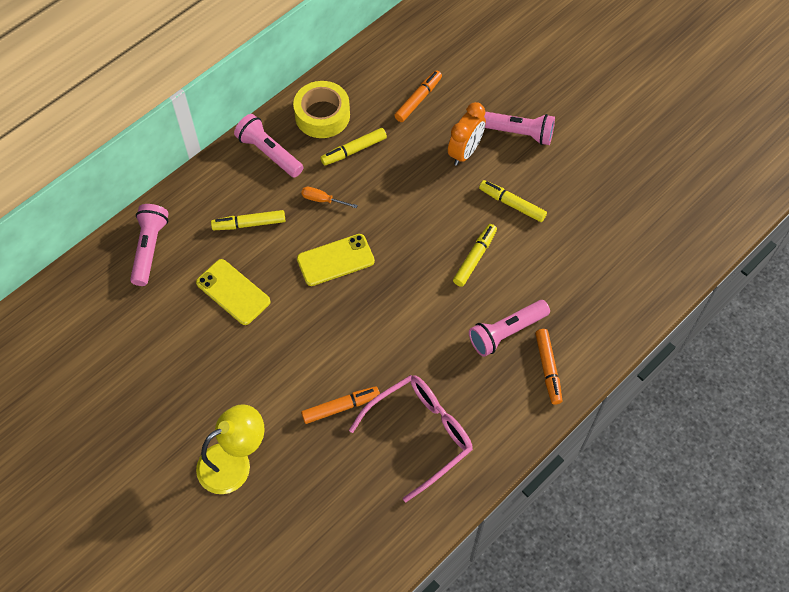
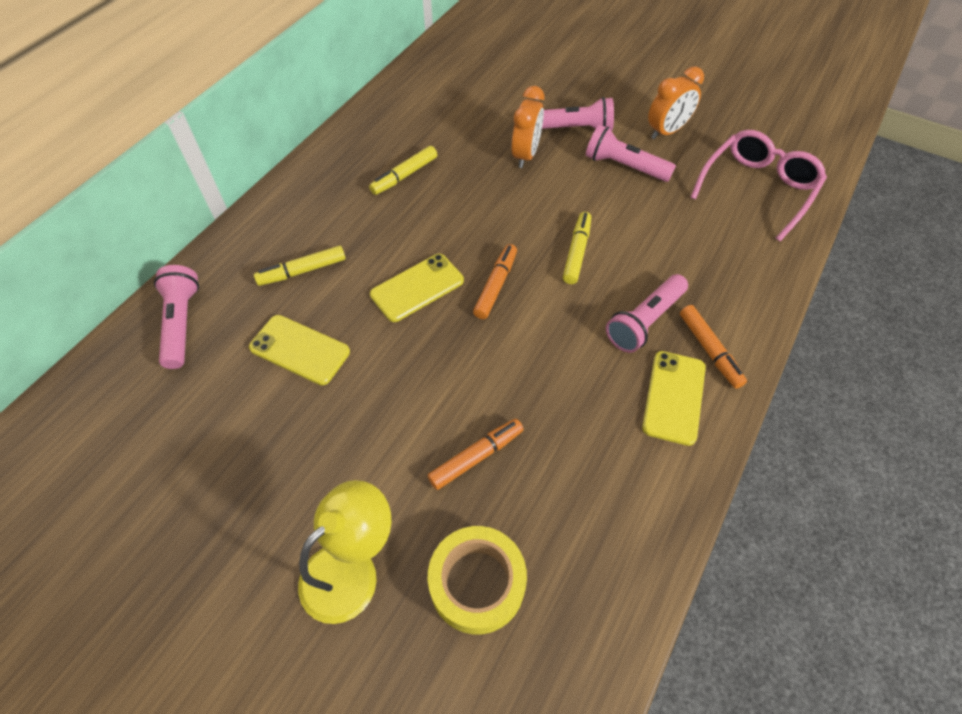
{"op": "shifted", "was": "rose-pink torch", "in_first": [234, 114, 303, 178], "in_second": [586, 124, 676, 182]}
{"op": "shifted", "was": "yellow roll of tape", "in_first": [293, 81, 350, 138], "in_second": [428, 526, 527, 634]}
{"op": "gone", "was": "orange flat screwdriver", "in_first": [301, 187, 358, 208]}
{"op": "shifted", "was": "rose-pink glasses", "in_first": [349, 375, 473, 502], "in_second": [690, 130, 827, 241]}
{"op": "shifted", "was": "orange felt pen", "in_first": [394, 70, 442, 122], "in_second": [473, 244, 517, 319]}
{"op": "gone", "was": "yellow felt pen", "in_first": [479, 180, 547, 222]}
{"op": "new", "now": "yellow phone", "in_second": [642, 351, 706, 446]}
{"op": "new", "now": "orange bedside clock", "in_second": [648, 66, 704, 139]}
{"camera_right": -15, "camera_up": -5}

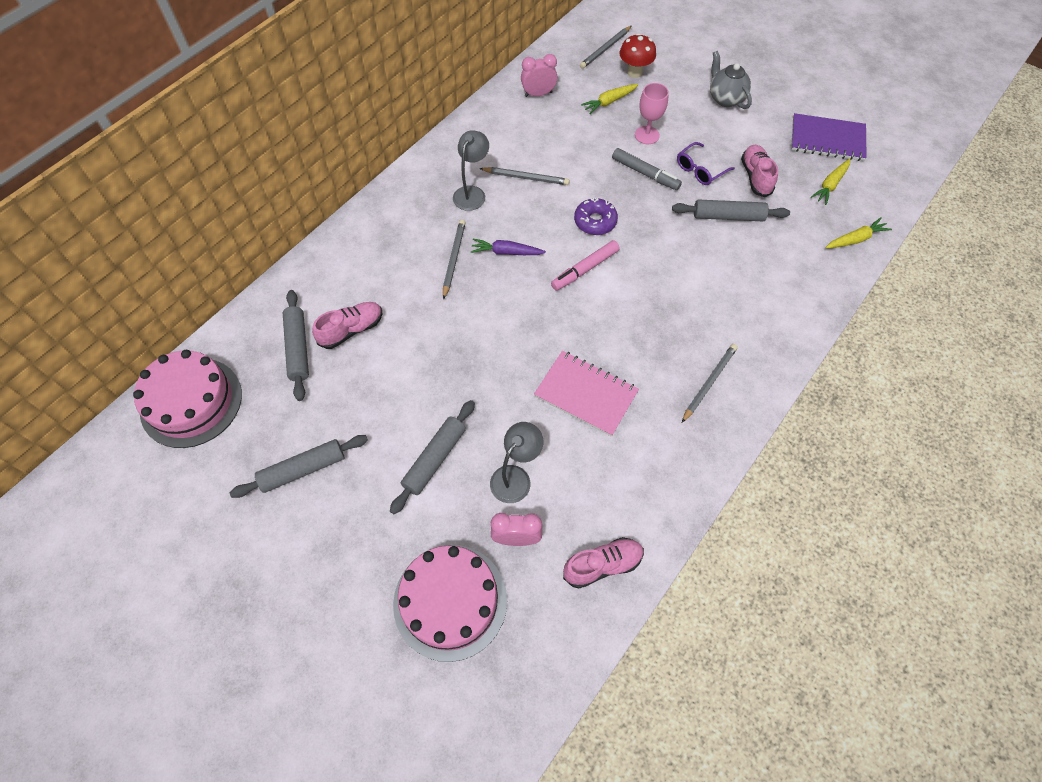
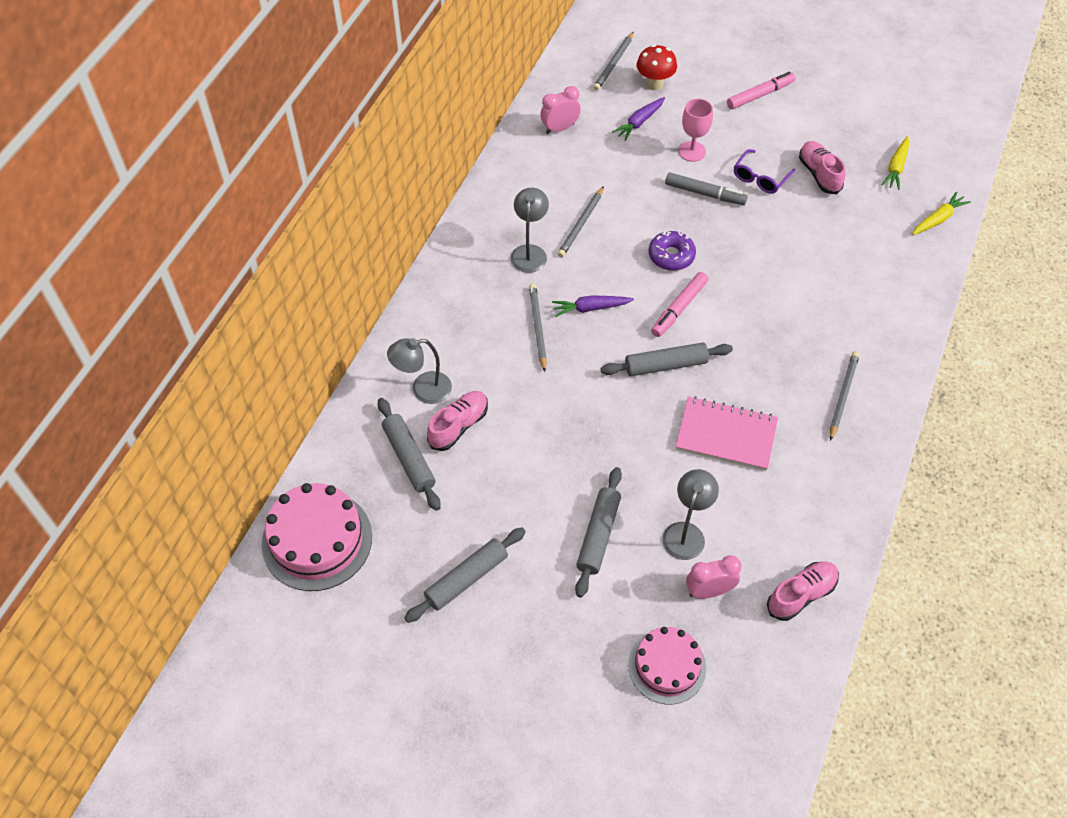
{"op": "scaled", "was": "rose-pink layer cake", "in_first": [393, 545, 507, 662], "in_second": [628, 627, 706, 704], "ratio": 0.66}
{"op": "rotated", "was": "ash-grey wooden pencil", "in_first": [479, 167, 570, 185], "in_second": [558, 186, 604, 257], "clockwise": 120}
{"op": "repainted", "was": "yellow toy carrot", "now": "purple toy carrot", "in_first": [581, 84, 638, 114], "in_second": [612, 97, 665, 141]}
{"op": "shifted", "was": "ash-grey rolling pin", "in_first": [672, 199, 790, 221], "in_second": [601, 342, 733, 376]}
{"op": "swapped", "was": "ash-grey tea pot", "now": "rose-pink felt pen", "in_first": [710, 51, 752, 109], "in_second": [727, 72, 795, 109]}
{"op": "gone", "was": "purple notepad", "in_first": [791, 113, 867, 161]}
{"op": "new", "now": "ash-grey lamp", "in_second": [387, 338, 452, 404]}
{"camera_right": -15, "camera_up": -5}

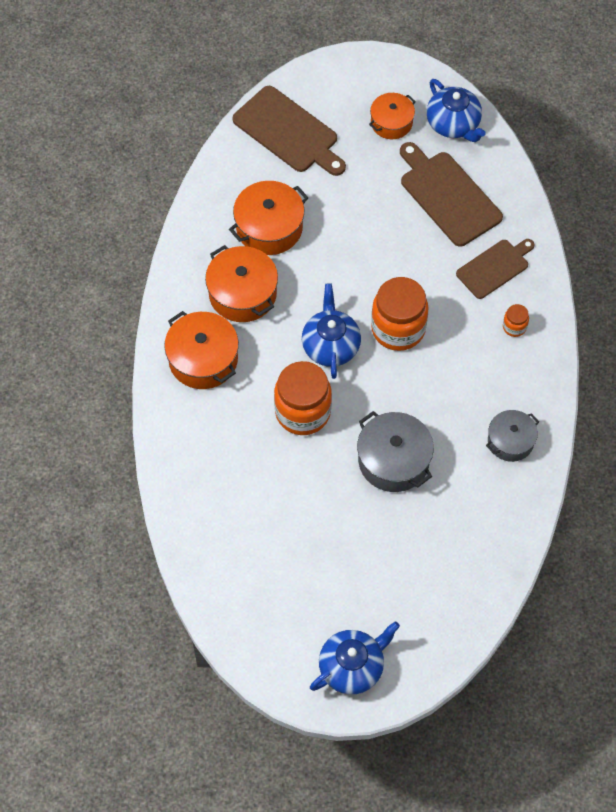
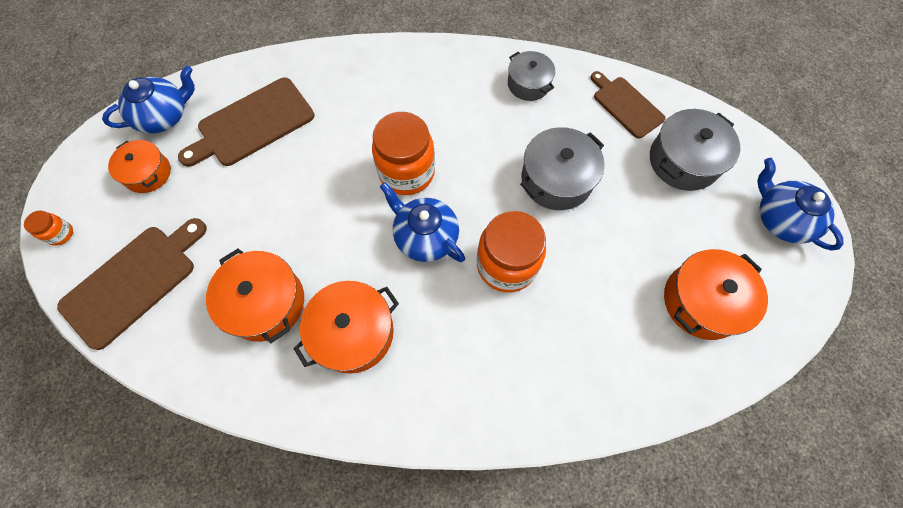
{"op": "shifted", "was": "orange stockpot", "in_first": [164, 311, 239, 389], "in_second": [664, 249, 768, 340]}
{"op": "rotated", "was": "cobalt tea pot", "in_first": [302, 283, 361, 379], "in_second": [380, 182, 465, 262], "clockwise": 45}
{"op": "shifted", "was": "russet bread board", "in_first": [456, 239, 535, 299], "in_second": [590, 71, 666, 139]}
{"op": "shifted", "was": "orange jam jar", "in_first": [503, 304, 529, 337], "in_second": [24, 211, 73, 246]}
{"op": "new", "now": "ash-grey stockpot", "in_second": [650, 109, 741, 191]}
{"camera_right": -90, "camera_up": 5}

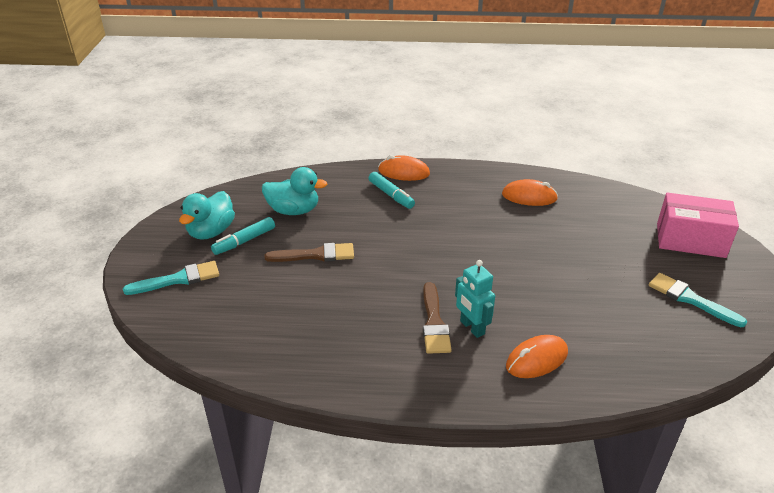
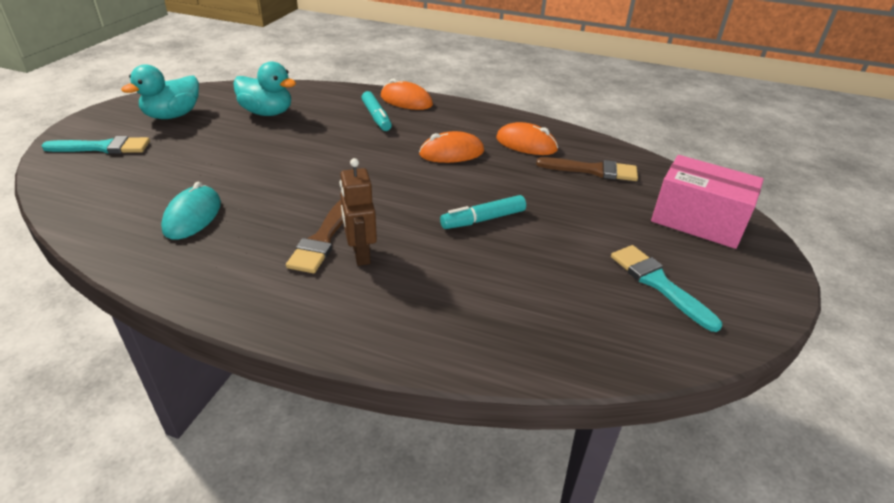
{"op": "shifted", "was": "aqua felt pen", "in_first": [211, 217, 275, 255], "in_second": [440, 195, 526, 229]}
{"op": "shifted", "was": "russet paintbrush", "in_first": [264, 243, 354, 262], "in_second": [536, 157, 638, 181]}
{"op": "repainted", "was": "aqua toy robot", "now": "russet toy robot", "in_first": [455, 260, 495, 338], "in_second": [340, 158, 377, 266]}
{"op": "shifted", "was": "orange PC mouse", "in_first": [506, 335, 568, 378], "in_second": [419, 131, 484, 163]}
{"op": "new", "now": "aqua PC mouse", "in_second": [161, 181, 221, 240]}
{"camera_right": 15, "camera_up": 0}

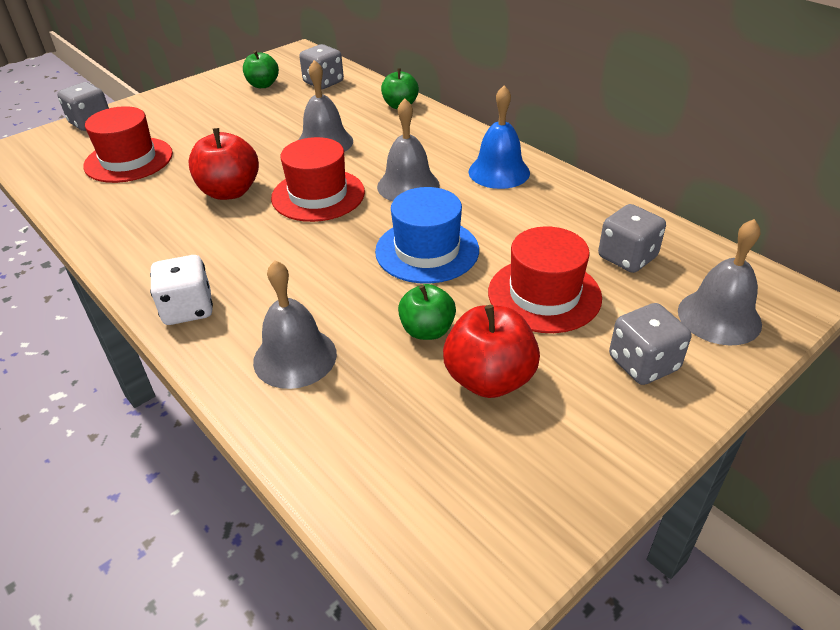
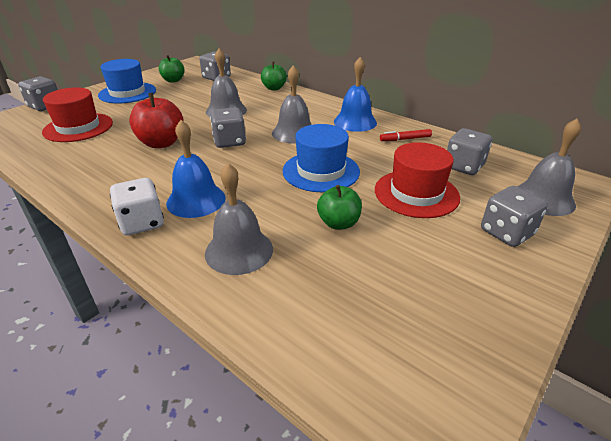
{"op": "swapped", "was": "red hat", "now": "ash-grey dice", "in_first": [271, 137, 365, 222], "in_second": [210, 107, 246, 148]}
{"op": "gone", "was": "red toy apple", "in_first": [443, 305, 540, 398]}
{"op": "new", "now": "cobalt hat", "in_second": [98, 59, 156, 103]}
{"op": "new", "now": "cobalt hand bell", "in_second": [166, 120, 226, 218]}
{"op": "new", "now": "red felt pen", "in_second": [380, 129, 432, 141]}
{"camera_right": -10, "camera_up": -5}

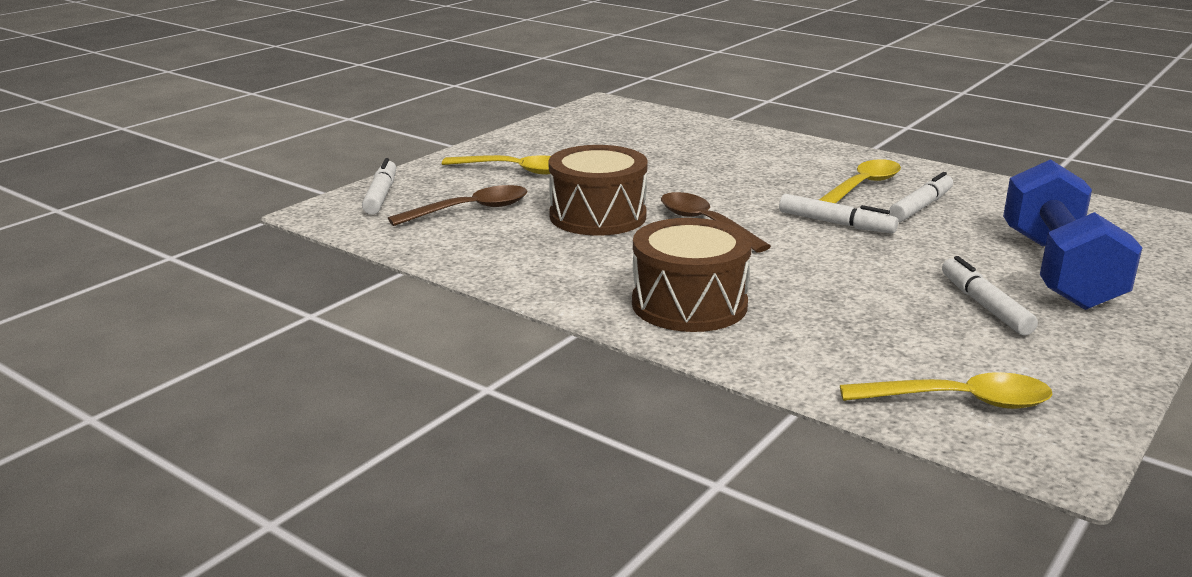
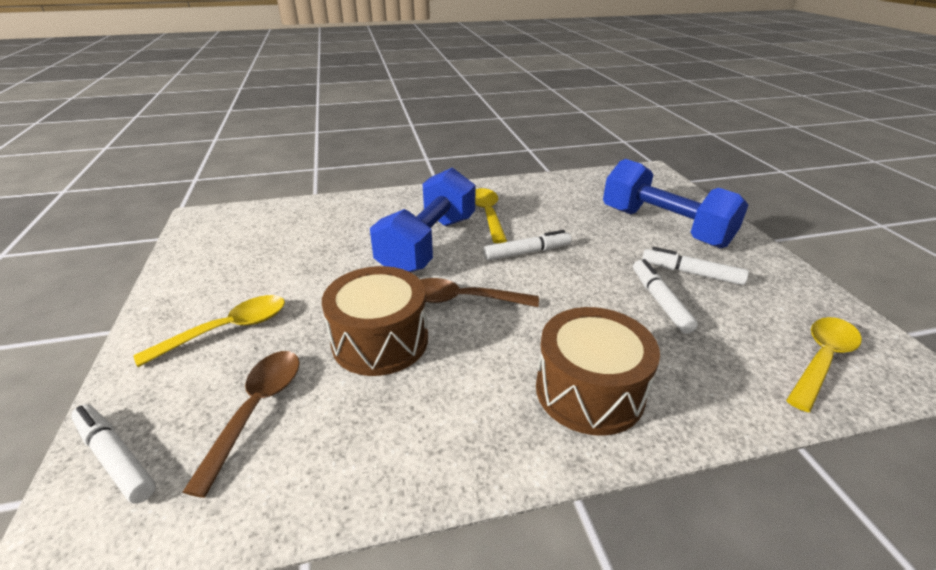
{"op": "shifted", "was": "white felt pen", "in_first": [889, 172, 953, 222], "in_second": [633, 259, 698, 334]}
{"op": "new", "now": "cobalt hand weight", "in_second": [370, 167, 475, 272]}
{"camera_right": -50, "camera_up": 10}

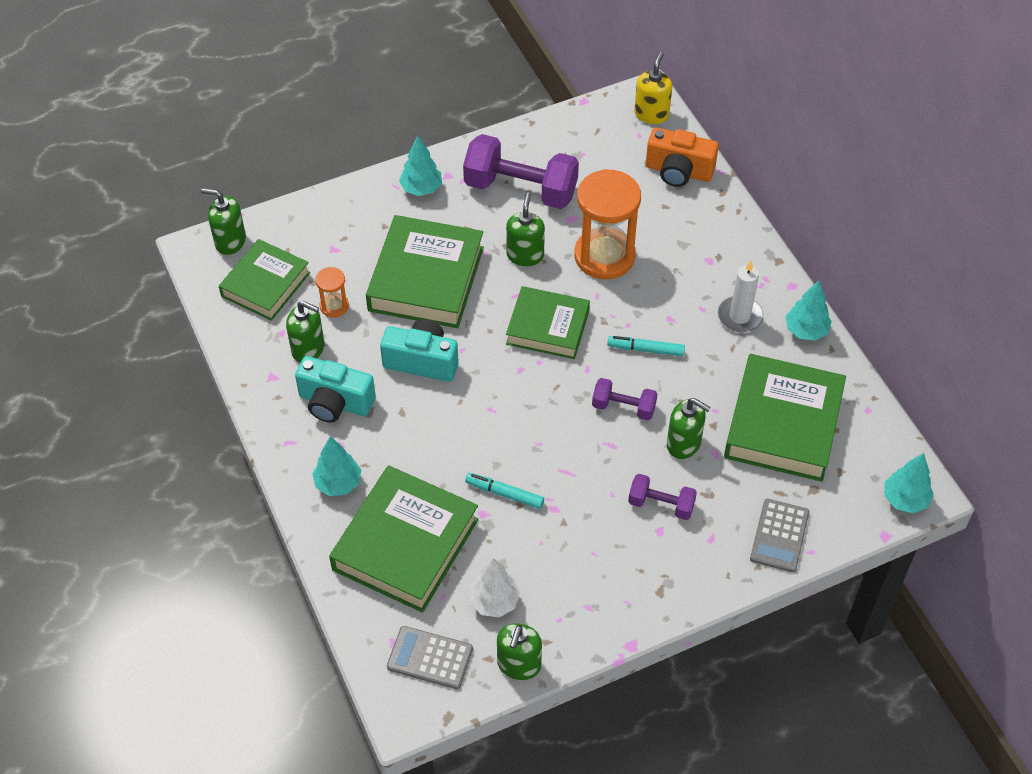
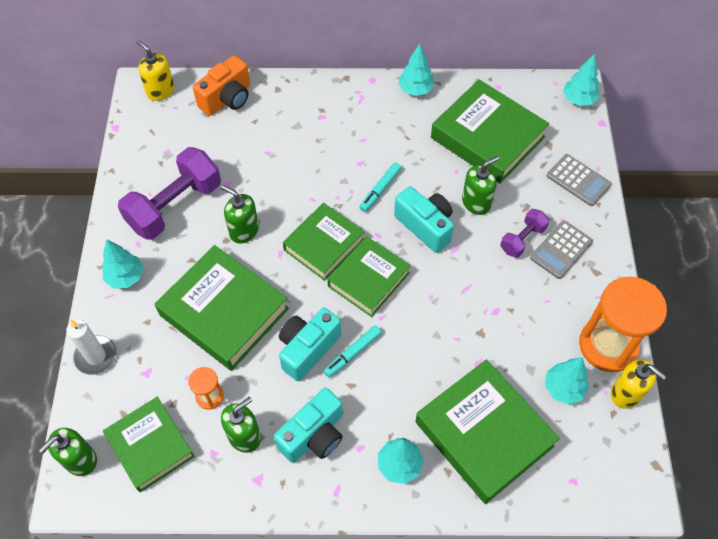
{"op": "shifted", "was": "ash-grey pocket calculator", "in_first": [387, 626, 473, 689], "in_second": [530, 220, 593, 279]}
{"op": "shifted", "was": "aqua felt pen", "in_first": [465, 473, 544, 509], "in_second": [323, 325, 382, 377]}
{"op": "repainted", "was": "white fir tree", "now": "aqua fir tree", "in_first": [469, 558, 520, 617], "in_second": [545, 357, 589, 405]}
{"op": "repainted", "was": "green pump bottle", "now": "yellow pump bottle", "in_first": [497, 623, 542, 680], "in_second": [611, 360, 666, 409]}
{"op": "shifted", "was": "orange hourglass", "in_first": [574, 169, 641, 279], "in_second": [579, 277, 667, 372]}
{"op": "swapped", "was": "purple hand weight", "now": "aqua compact camera", "in_first": [592, 378, 658, 420], "in_second": [394, 186, 454, 253]}
{"op": "shifted", "was": "white wax candle", "in_first": [718, 260, 763, 332], "in_second": [66, 319, 117, 375]}
{"op": "new", "now": "green book", "in_second": [327, 236, 410, 317]}
{"camera_right": -65, "camera_up": 5}

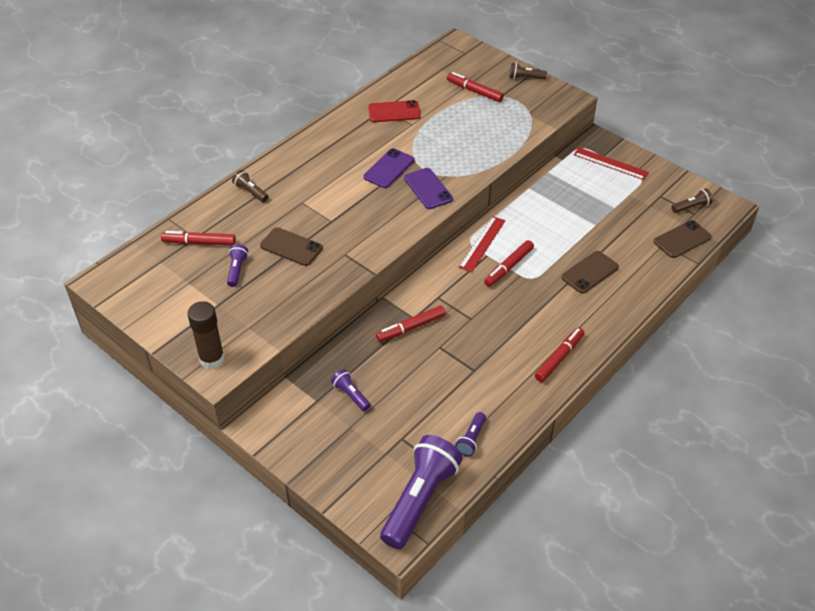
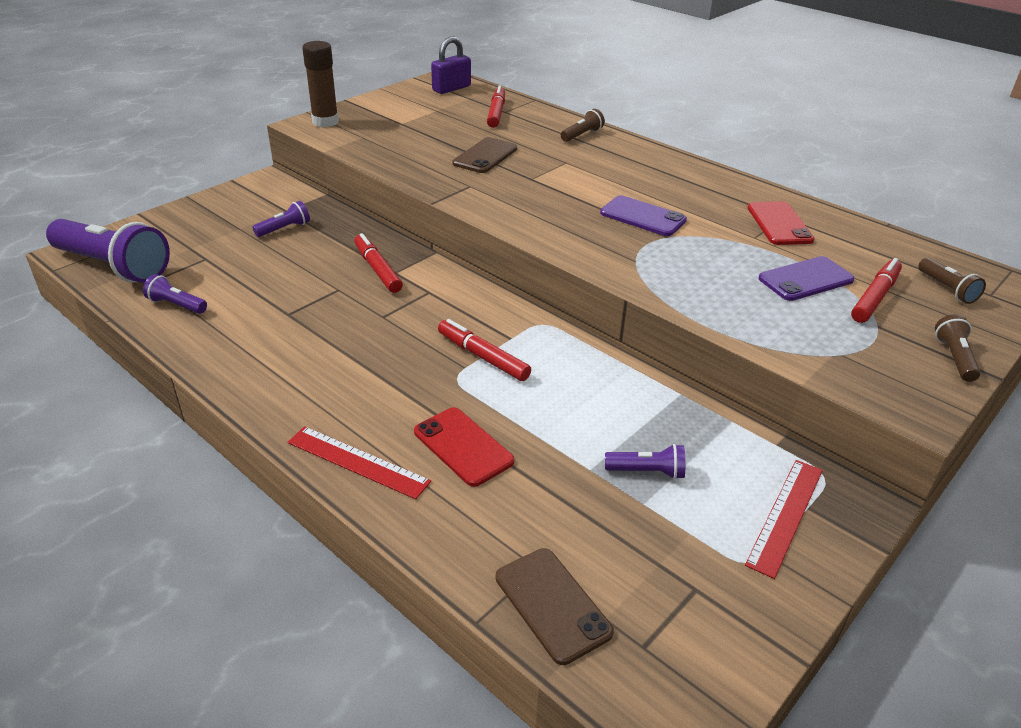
{"op": "shifted", "was": "purple torch", "in_first": [227, 244, 248, 287], "in_second": [605, 444, 685, 479]}
{"op": "shifted", "was": "purple phone", "in_first": [404, 168, 453, 209], "in_second": [759, 256, 855, 301]}
{"op": "shifted", "was": "red measuring stick", "in_first": [459, 216, 505, 272], "in_second": [287, 426, 431, 499]}
{"op": "gone", "was": "red felt pen", "in_first": [535, 327, 584, 382]}
{"op": "repainted", "was": "russet phone", "now": "red phone", "in_first": [561, 251, 619, 294], "in_second": [414, 407, 515, 487]}
{"op": "shifted", "was": "russet torch", "in_first": [672, 189, 713, 213], "in_second": [918, 258, 986, 304]}
{"op": "new", "now": "purple padlock", "in_second": [431, 37, 471, 94]}
{"camera_right": 90, "camera_up": -10}

